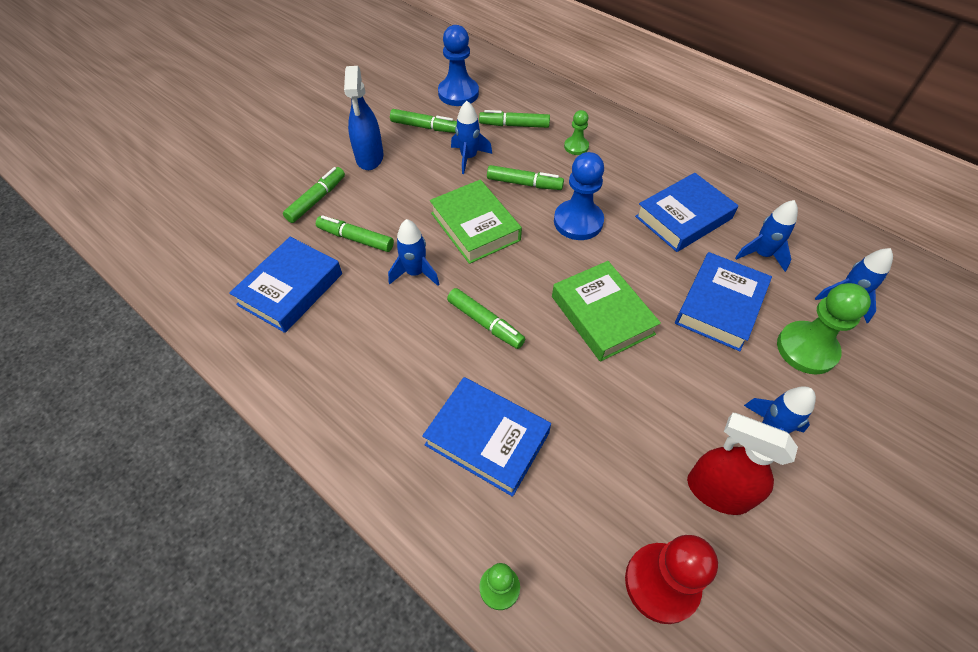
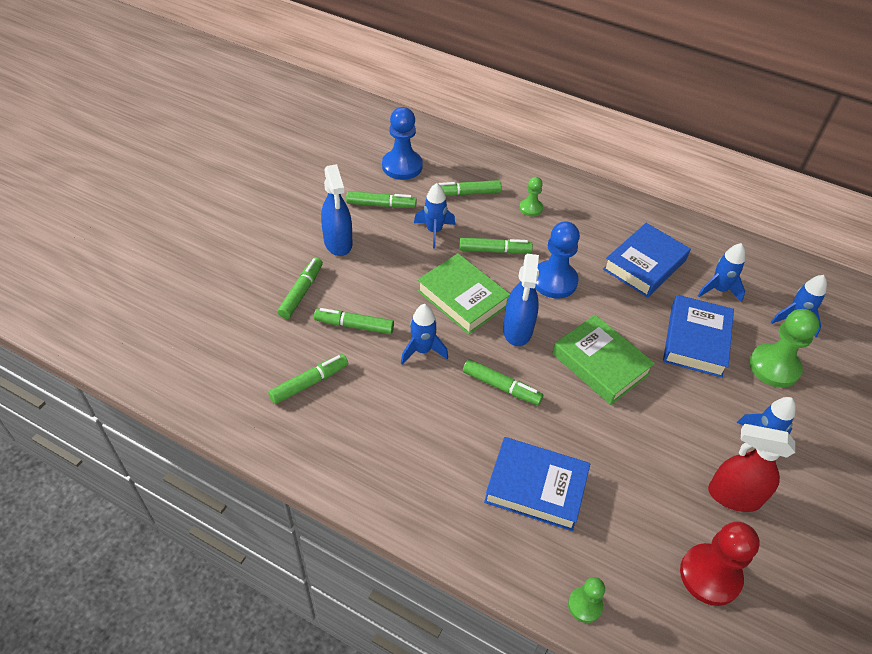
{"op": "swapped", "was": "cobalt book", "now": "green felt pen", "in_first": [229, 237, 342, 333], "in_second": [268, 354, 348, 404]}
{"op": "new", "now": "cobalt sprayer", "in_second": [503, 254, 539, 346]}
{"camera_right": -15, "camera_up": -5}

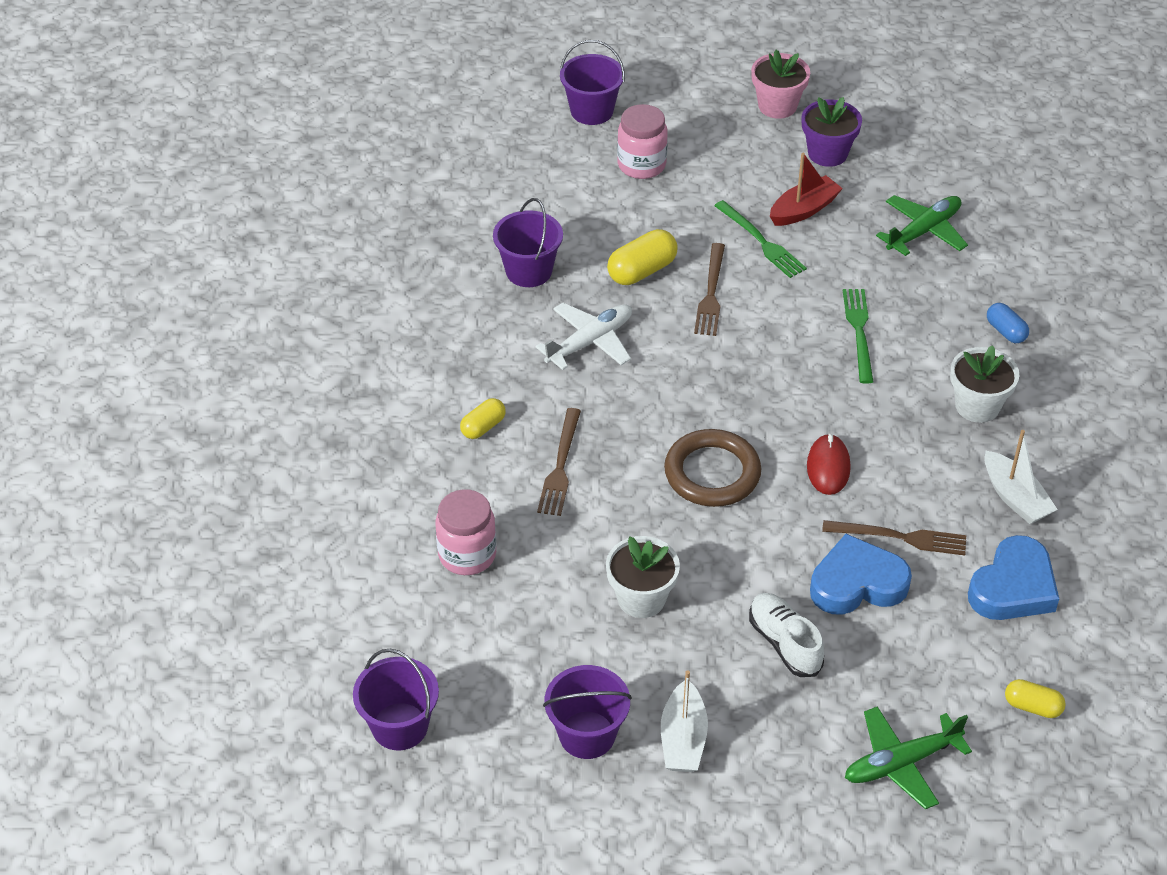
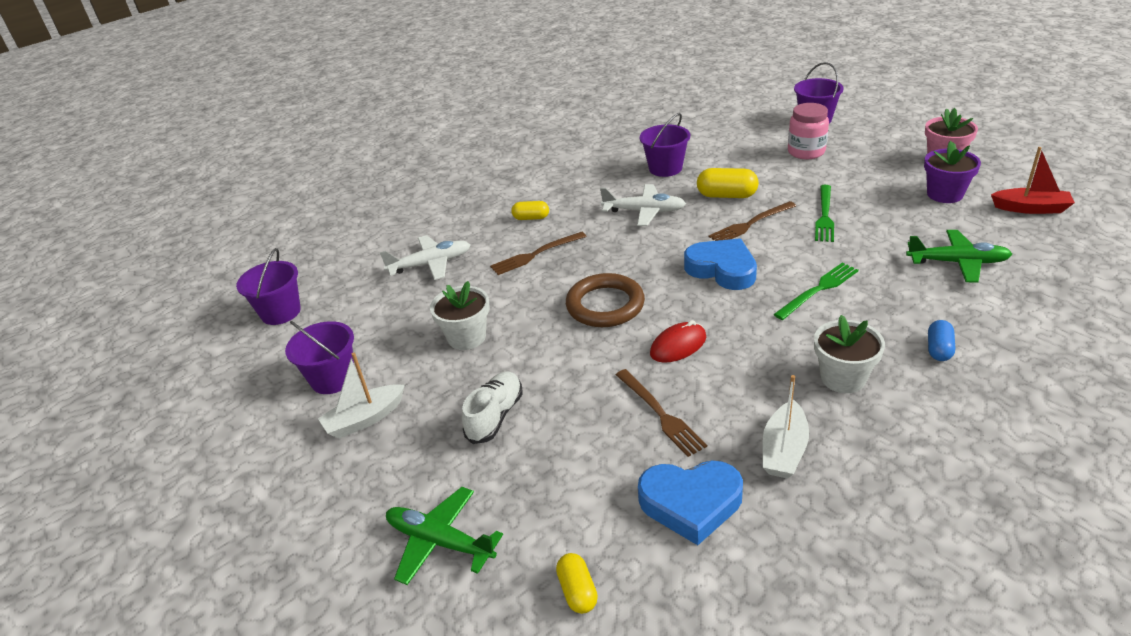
{"op": "swapped", "was": "rose-pink jam jar", "now": "white plane", "in_first": [435, 489, 496, 575], "in_second": [380, 235, 470, 280]}
{"op": "shifted", "was": "red boat", "in_first": [770, 153, 843, 226], "in_second": [991, 147, 1075, 214]}
{"op": "shifted", "was": "cobalt heart shape", "in_first": [810, 534, 912, 614], "in_second": [684, 238, 757, 290]}
{"camera_right": 55, "camera_up": -10}

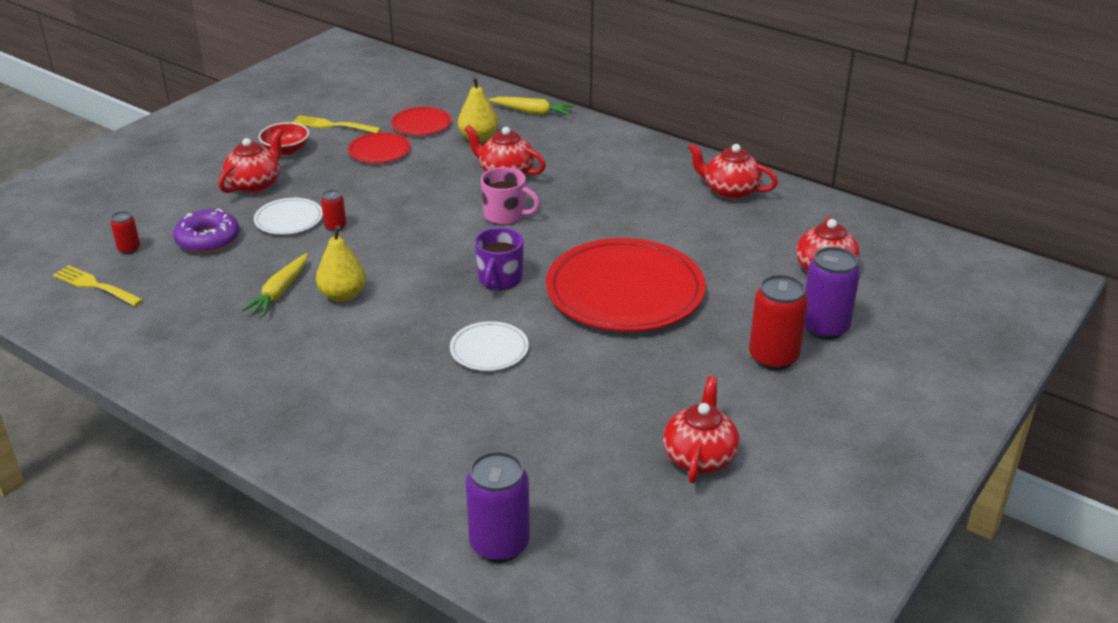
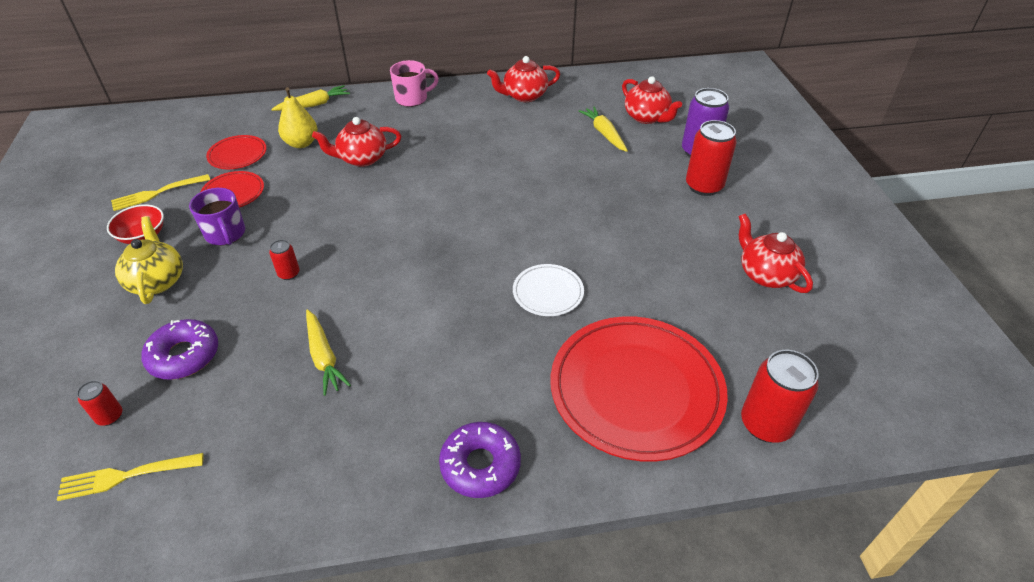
{"op": "repainted", "was": "red tea pot", "now": "yellow tea pot", "in_first": [218, 129, 283, 194], "in_second": [115, 216, 183, 304]}
{"op": "gone", "was": "white flat dish", "in_first": [254, 198, 323, 235]}
{"op": "gone", "was": "yellow pear", "in_first": [316, 225, 366, 302]}
{"op": "repainted", "was": "purple soda can", "now": "red soda can", "in_first": [466, 451, 530, 563], "in_second": [741, 350, 819, 443]}
{"op": "shifted", "was": "purple coffee mug", "in_first": [475, 227, 524, 290], "in_second": [189, 188, 245, 246]}
{"op": "shifted", "was": "rose-pink coffee mug", "in_first": [481, 167, 540, 225], "in_second": [390, 60, 439, 107]}
{"op": "shifted", "was": "red flat dish", "in_first": [546, 238, 706, 332], "in_second": [550, 316, 728, 462]}
{"op": "new", "now": "purple donut", "in_second": [439, 422, 521, 498]}
{"op": "new", "now": "yellow toy carrot", "in_second": [579, 107, 628, 152]}
{"camera_right": -45, "camera_up": 10}

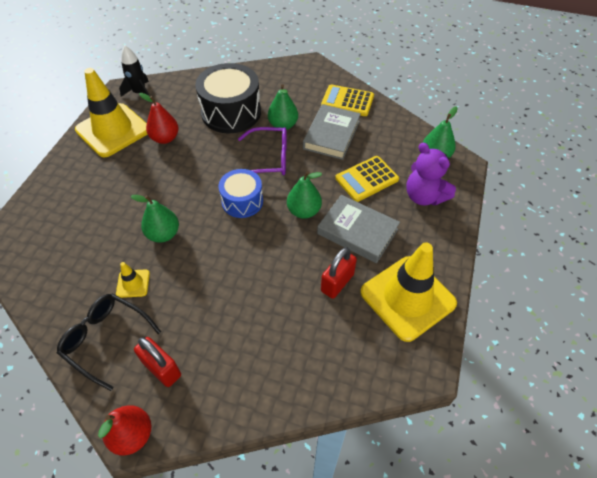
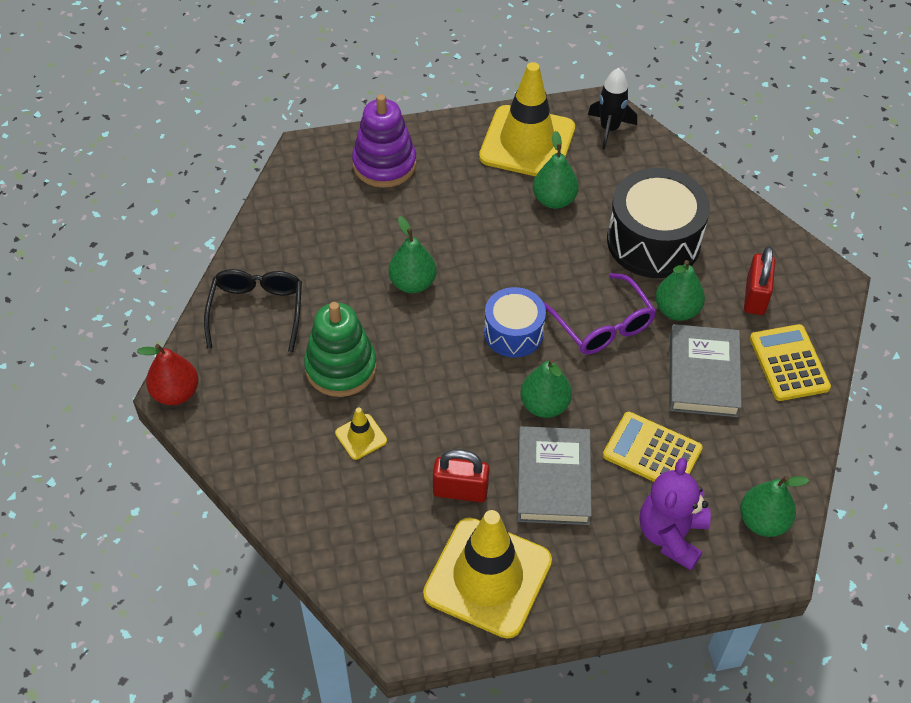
{"op": "shifted", "was": "yellow road cone", "in_first": [116, 262, 150, 298], "in_second": [335, 407, 387, 460]}
{"op": "shifted", "was": "red padlock", "in_first": [134, 337, 181, 387], "in_second": [744, 246, 775, 315]}
{"op": "repainted", "was": "red pear", "now": "green pear", "in_first": [139, 93, 179, 144], "in_second": [533, 131, 579, 209]}
{"op": "rotated", "was": "ash-grey book", "in_first": [303, 104, 361, 160], "in_second": [669, 324, 742, 417], "clockwise": -75}
{"op": "new", "now": "green stacking toy", "in_second": [304, 302, 377, 397]}
{"op": "new", "now": "purple stacking toy", "in_second": [352, 94, 417, 188]}
{"camera_right": 60, "camera_up": 0}

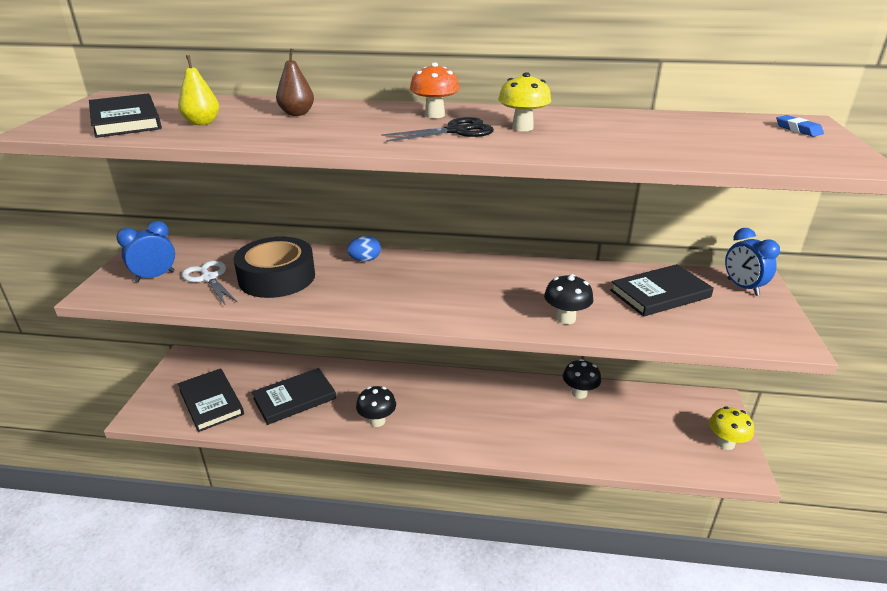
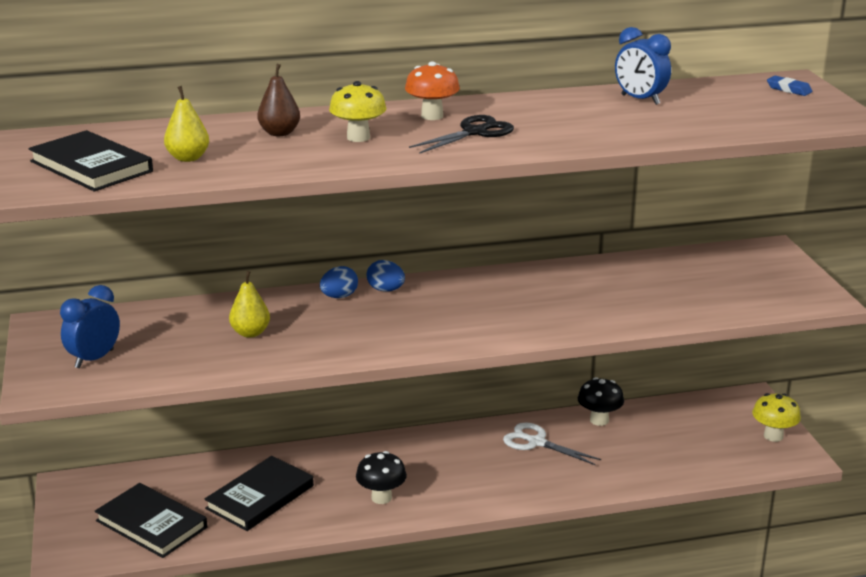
{"op": "shifted", "was": "white pair of scissors", "in_first": [182, 261, 238, 304], "in_second": [503, 422, 601, 465]}
{"op": "swapped", "was": "black roll of tape", "now": "yellow pear", "in_first": [234, 237, 315, 298], "in_second": [229, 271, 270, 338]}
{"op": "shifted", "was": "yellow toadstool", "in_first": [498, 72, 551, 131], "in_second": [329, 81, 386, 142]}
{"op": "gone", "was": "black toadstool", "in_first": [544, 274, 594, 324]}
{"op": "gone", "was": "black book", "in_first": [610, 264, 714, 317]}
{"op": "shifted", "was": "cobalt bedside clock", "in_first": [725, 228, 780, 296], "in_second": [615, 27, 671, 105]}
{"op": "new", "now": "cobalt egg shape", "in_second": [367, 260, 405, 291]}
{"camera_right": -20, "camera_up": -5}

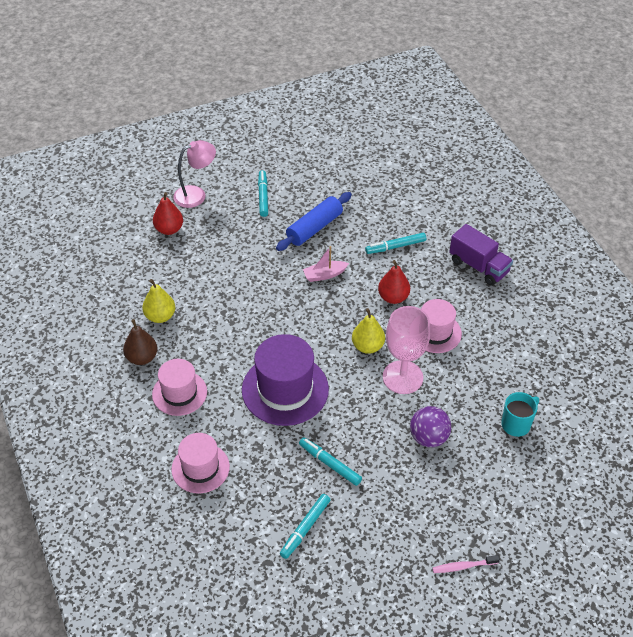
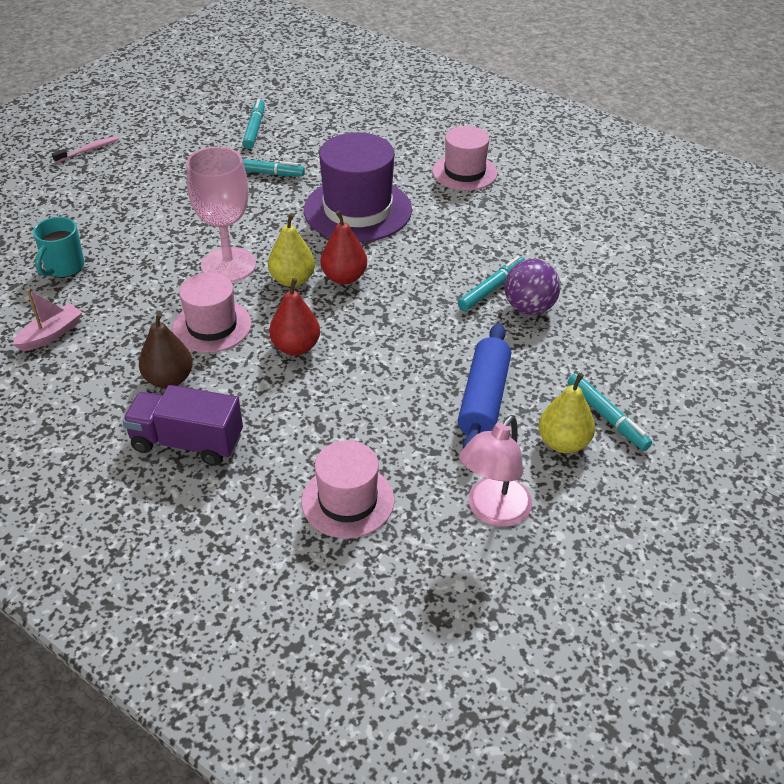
{"op": "shifted", "was": "russet pear", "in_first": [123, 319, 157, 365], "in_second": [139, 312, 193, 388]}
{"op": "shifted", "was": "yellow pear", "in_first": [142, 279, 175, 323], "in_second": [539, 373, 595, 453]}
{"op": "shifted", "was": "red pear", "in_first": [153, 192, 183, 235], "in_second": [320, 211, 367, 285]}
{"op": "shifted", "was": "rose-pink hat", "in_first": [171, 433, 230, 493], "in_second": [301, 440, 394, 539]}
{"op": "shifted", "was": "rose-pink lamp", "in_first": [173, 140, 216, 208], "in_second": [459, 415, 532, 527]}
{"op": "shifted", "was": "rose-pink boat", "in_first": [303, 246, 349, 282], "in_second": [12, 289, 82, 351]}
{"op": "shifted", "was": "aqua felt pen", "in_first": [365, 233, 426, 254], "in_second": [458, 256, 525, 311]}
{"op": "shifted", "was": "purple ball", "in_first": [410, 406, 451, 447], "in_second": [504, 259, 560, 315]}
{"camera_right": 150, "camera_up": -5}

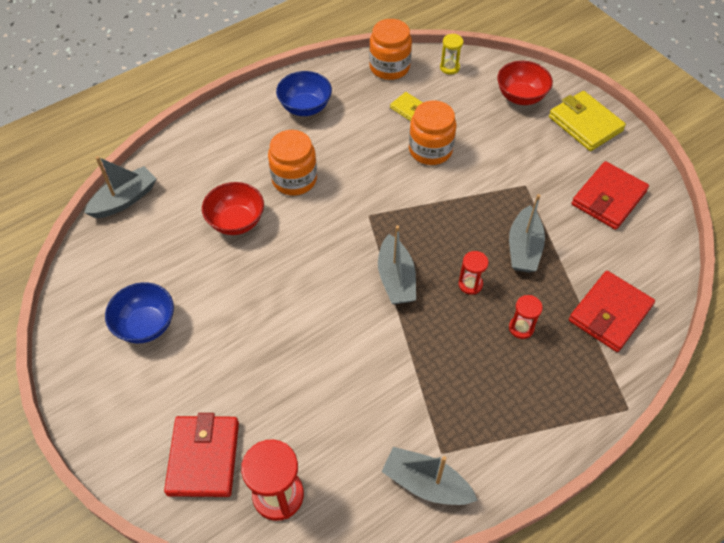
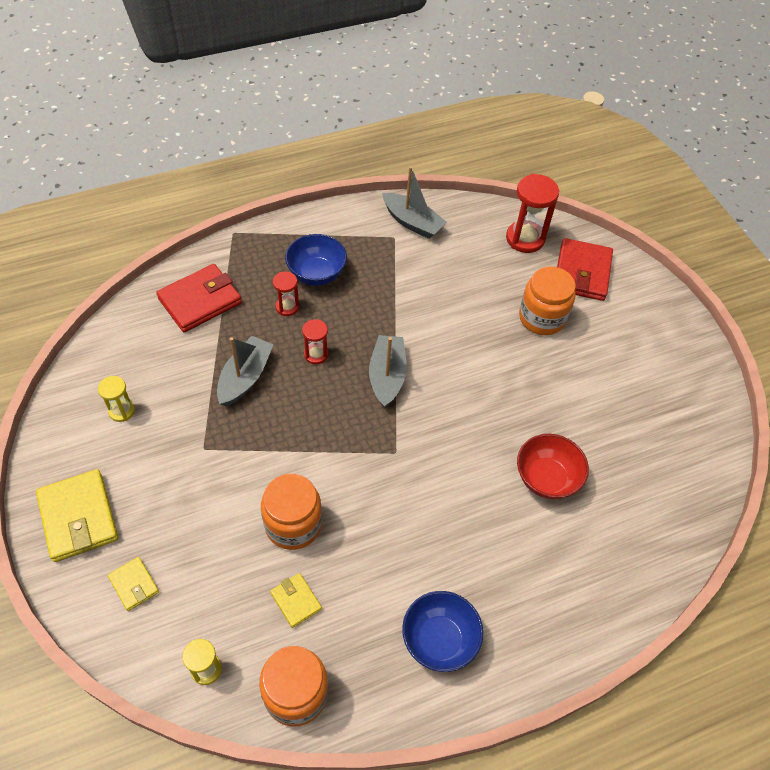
{"op": "gone", "was": "ash-grey boat", "in_first": [84, 156, 157, 218]}
{"op": "shifted", "was": "cobalt bowl", "in_first": [105, 282, 174, 343], "in_second": [285, 234, 347, 286]}
{"op": "shifted", "was": "orange jam jar", "in_first": [268, 130, 317, 195], "in_second": [519, 266, 576, 335]}
{"op": "swapped", "was": "red bowl", "now": "yellow card wallet", "in_first": [497, 61, 553, 105], "in_second": [108, 557, 159, 611]}
{"op": "swapped", "was": "red card wallet", "now": "yellow hourglass", "in_first": [572, 161, 649, 230], "in_second": [98, 376, 135, 422]}
{"camera_right": -170, "camera_up": 0}

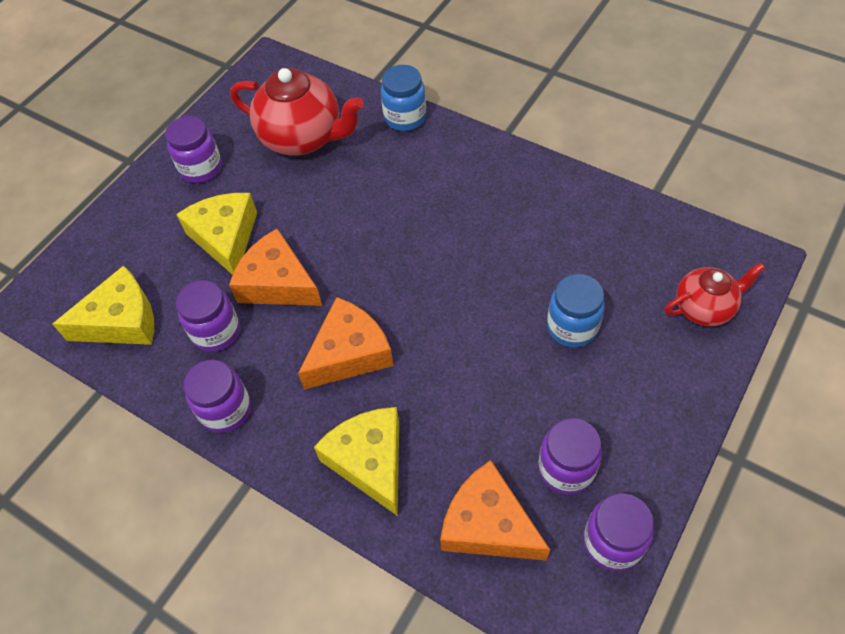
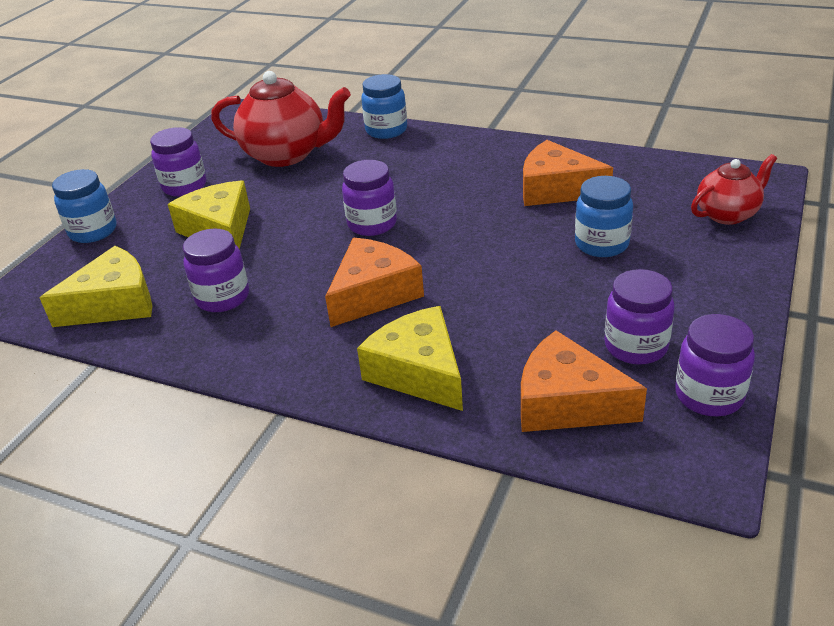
{"op": "shifted", "was": "purple jam jar", "in_first": [183, 359, 251, 433], "in_second": [342, 160, 397, 236]}
{"op": "shifted", "was": "orange piece of cheese", "in_first": [229, 229, 322, 306], "in_second": [523, 140, 613, 206]}
{"op": "new", "now": "cobalt jam jar", "in_second": [52, 169, 117, 243]}
{"camera_right": -10, "camera_up": -20}

